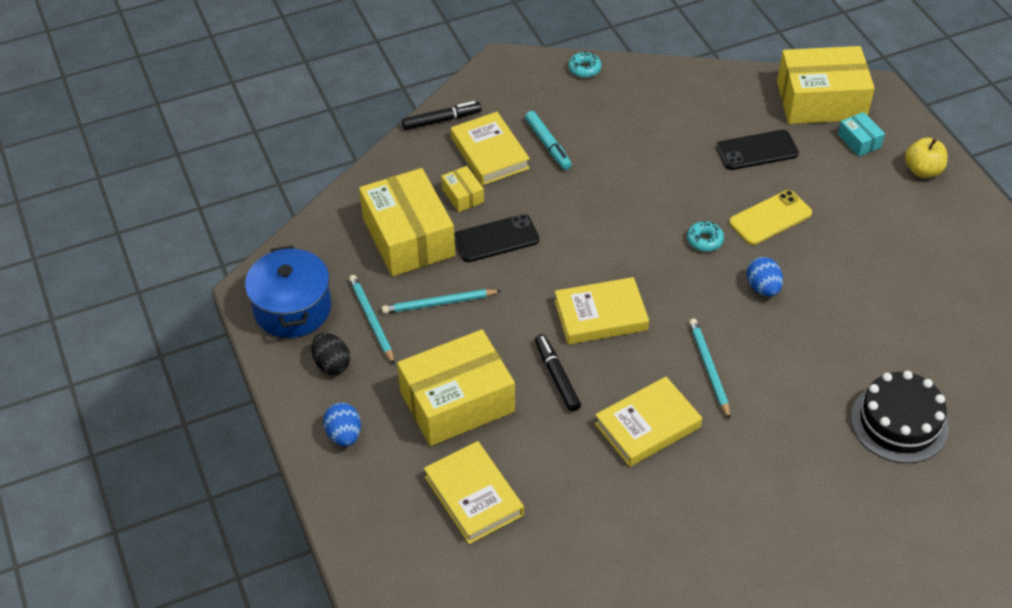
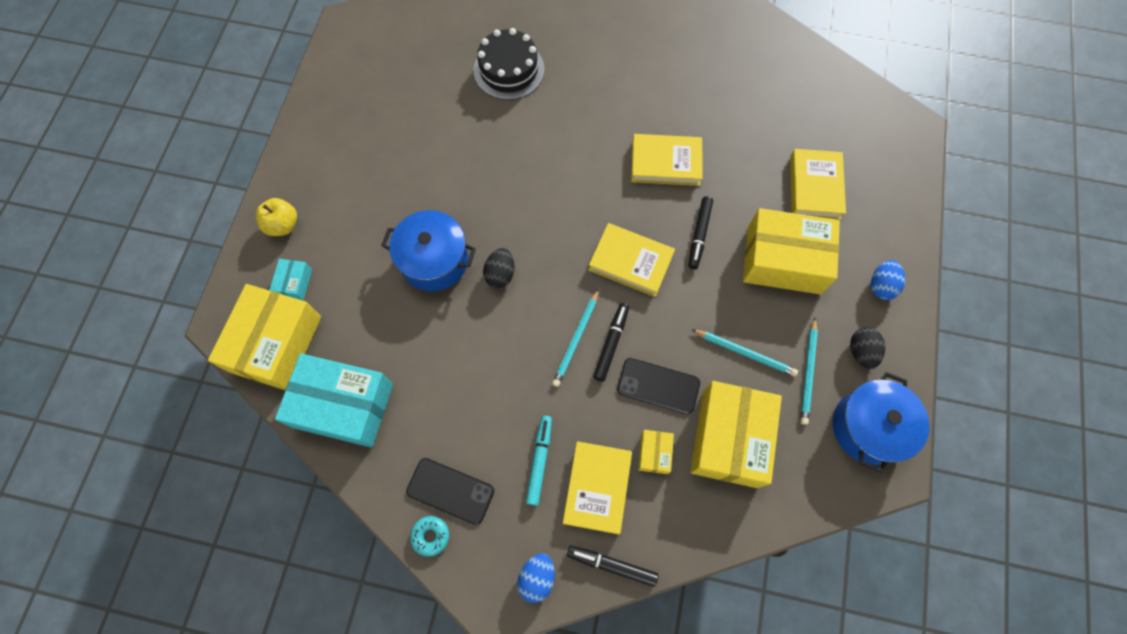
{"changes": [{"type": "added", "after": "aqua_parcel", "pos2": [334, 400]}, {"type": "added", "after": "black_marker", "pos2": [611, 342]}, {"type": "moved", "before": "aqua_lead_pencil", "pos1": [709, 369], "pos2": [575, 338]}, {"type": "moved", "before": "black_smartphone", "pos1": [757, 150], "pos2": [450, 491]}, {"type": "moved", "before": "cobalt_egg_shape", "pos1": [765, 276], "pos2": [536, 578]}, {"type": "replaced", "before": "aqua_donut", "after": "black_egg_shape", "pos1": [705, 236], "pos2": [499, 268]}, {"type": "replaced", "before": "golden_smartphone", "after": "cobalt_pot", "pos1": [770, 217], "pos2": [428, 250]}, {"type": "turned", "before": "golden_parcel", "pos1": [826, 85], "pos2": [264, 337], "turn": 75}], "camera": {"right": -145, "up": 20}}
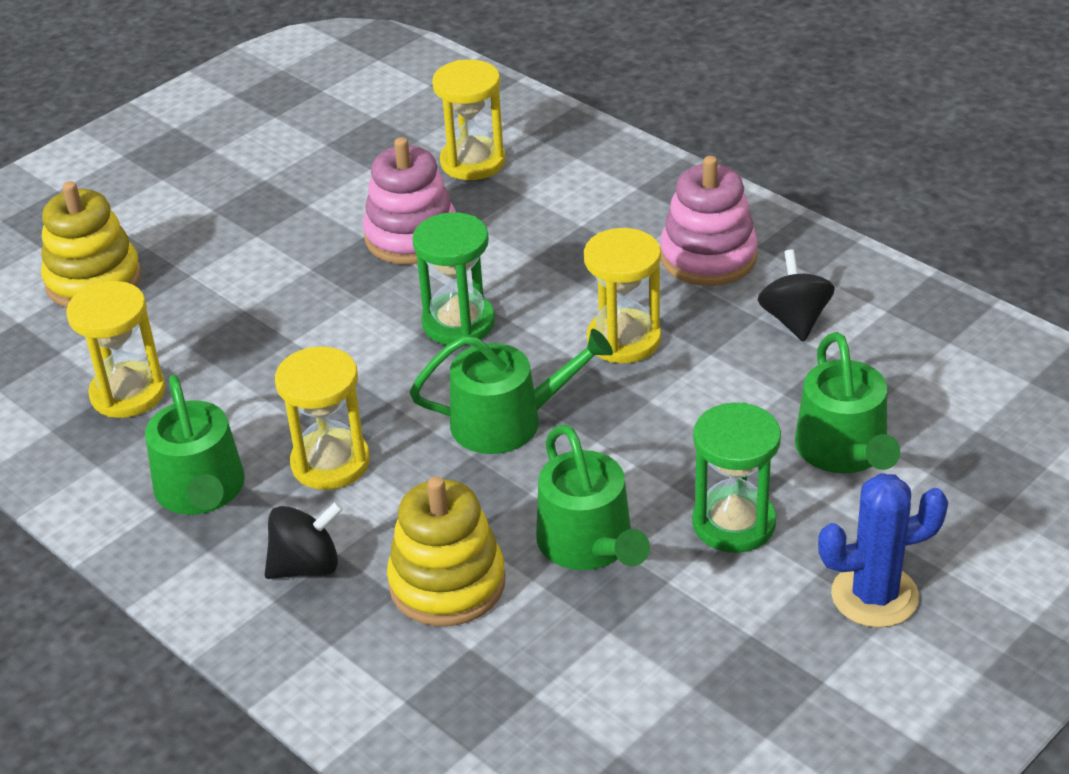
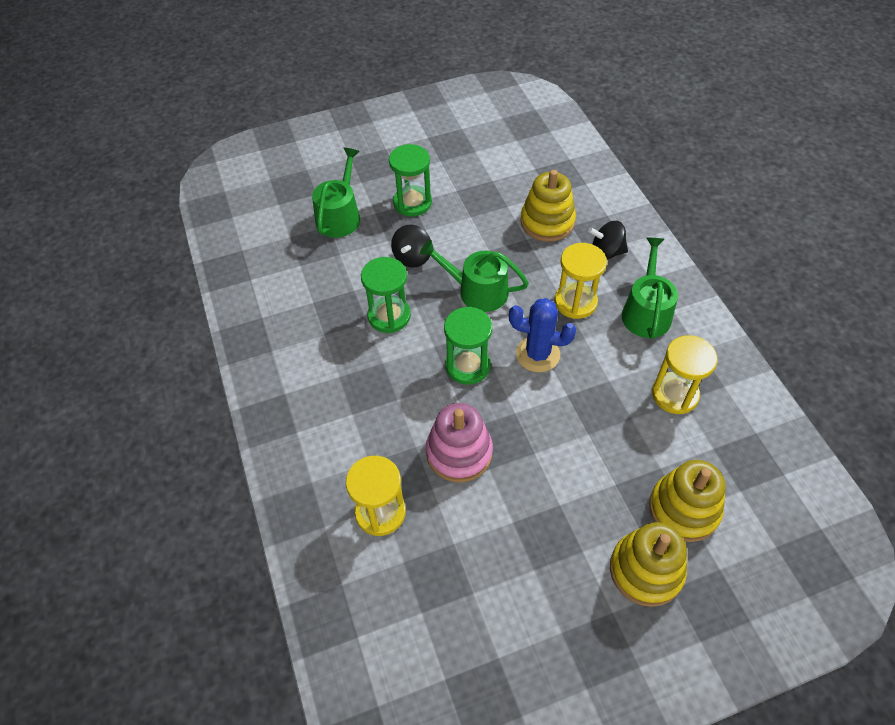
{"changes": [{"type": "removed", "before": "emerald_watering_can", "pos1": [593, 497]}, {"type": "removed", "before": "rosy_stacking_rings", "pos1": [709, 221]}, {"type": "added", "after": "golden_stacking_rings", "pos2": [648, 564]}, {"type": "moved", "before": "black_spinning_top", "pos1": [796, 295], "pos2": [411, 245]}, {"type": "moved", "before": "cobalt_cactus", "pos1": [883, 550], "pos2": [542, 335]}, {"type": "recoloured", "before": "golden_sand_timer", "after": "emerald_sand_timer", "pos1": [622, 295], "pos2": [386, 295]}], "camera": {"right": -155, "up": 15}}
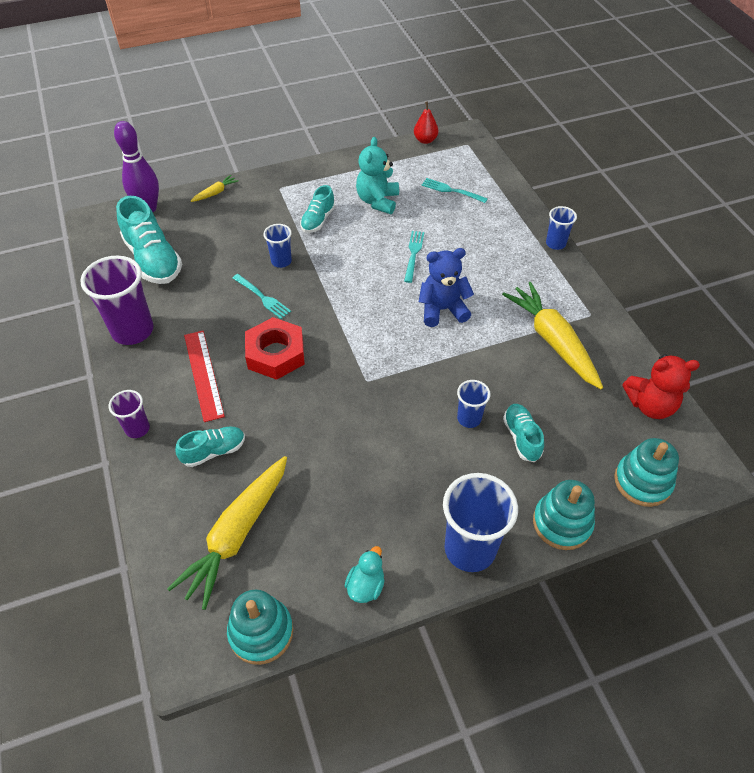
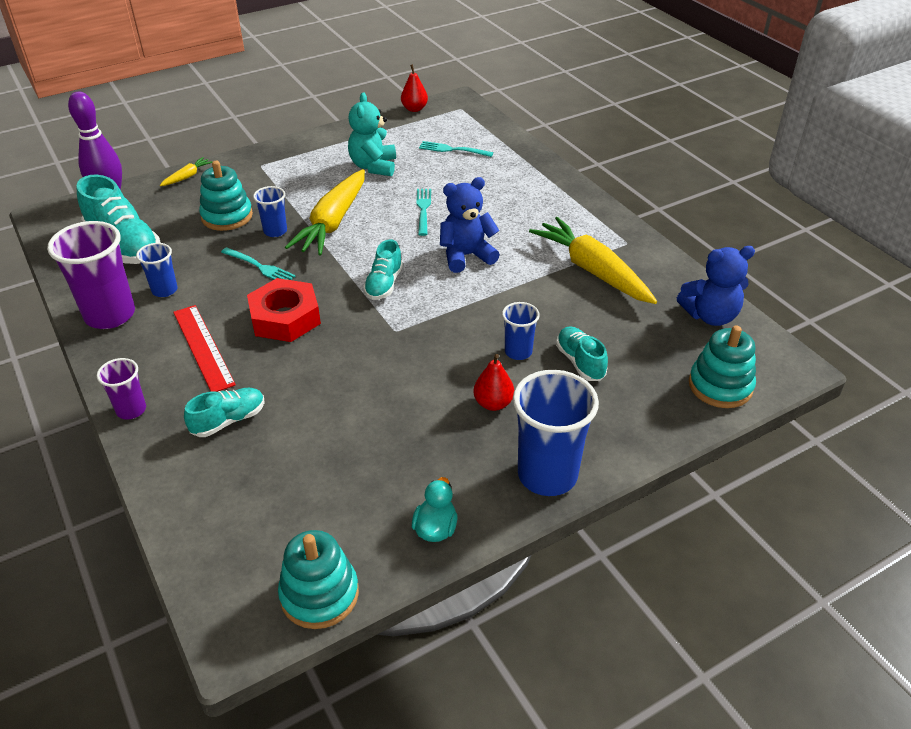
{"changes": [{"type": "added", "after": "red_pear", "pos2": [493, 382]}, {"type": "moved", "before": "golden_root_vegetable", "pos1": [227, 533], "pos2": [325, 212]}, {"type": "moved", "before": "aqua_shoe", "pos1": [317, 209], "pos2": [383, 270]}, {"type": "moved", "before": "aqua_stacking_rings", "pos1": [564, 515], "pos2": [226, 196]}, {"type": "moved", "before": "cobalt_beaker", "pos1": [561, 228], "pos2": [156, 270]}, {"type": "recoloured", "before": "red_teddy", "after": "cobalt_teddy", "pos1": [661, 386], "pos2": [716, 286]}], "camera": {"right": -10, "up": -10}}
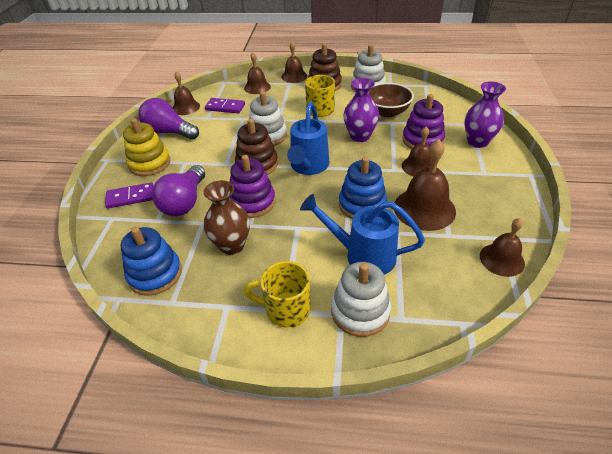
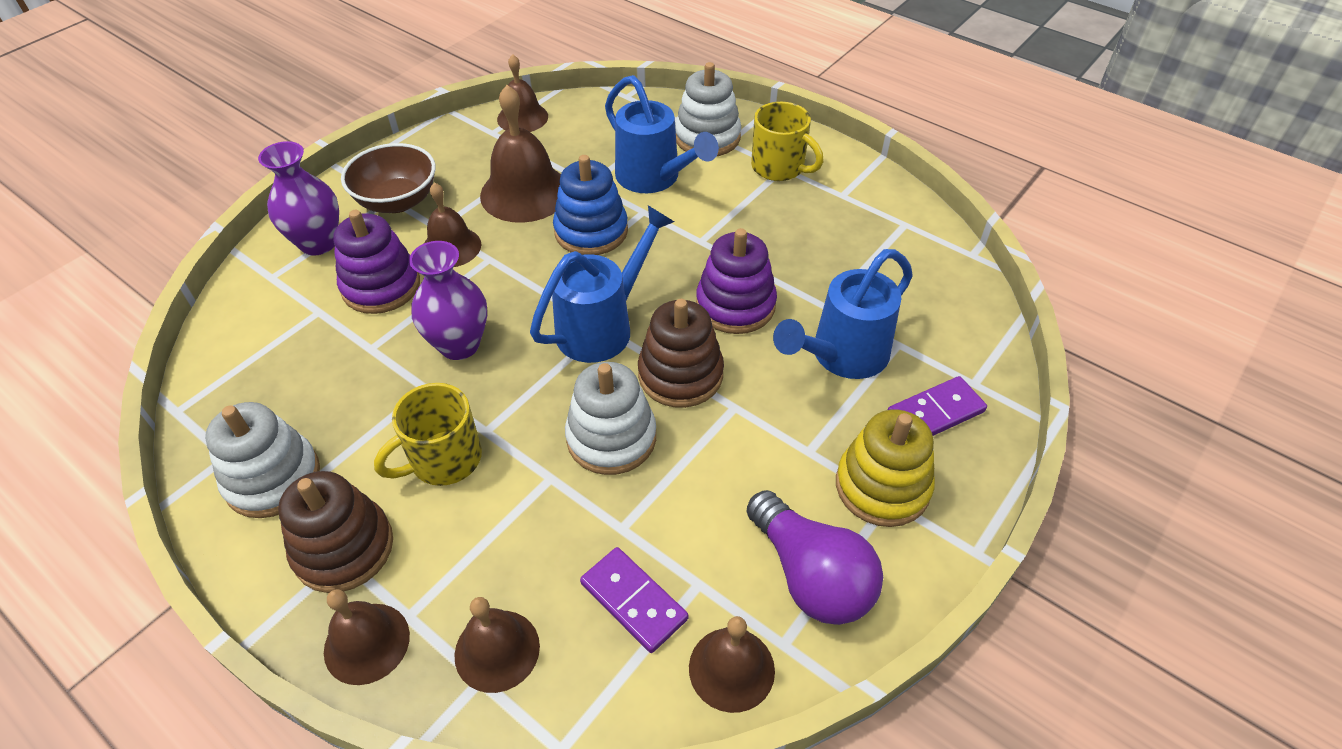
{"changes": [{"type": "removed", "before": "cobalt_stacking_rings", "pos1": [151, 261]}, {"type": "removed", "before": "dark_brown_vase", "pos1": [226, 217]}, {"type": "moved", "before": "dark_brown_serving_bowl", "pos1": [391, 100], "pos2": [388, 178]}, {"type": "replaced", "before": "royal_purple_lightbulb", "after": "cobalt_watering_can", "pos1": [178, 190], "pos2": [843, 314]}, {"type": "turned", "before": "royal_purple_domino", "pos1": [129, 196], "pos2": [937, 406], "turn": -45}], "camera": {"right": -150, "up": 5}}
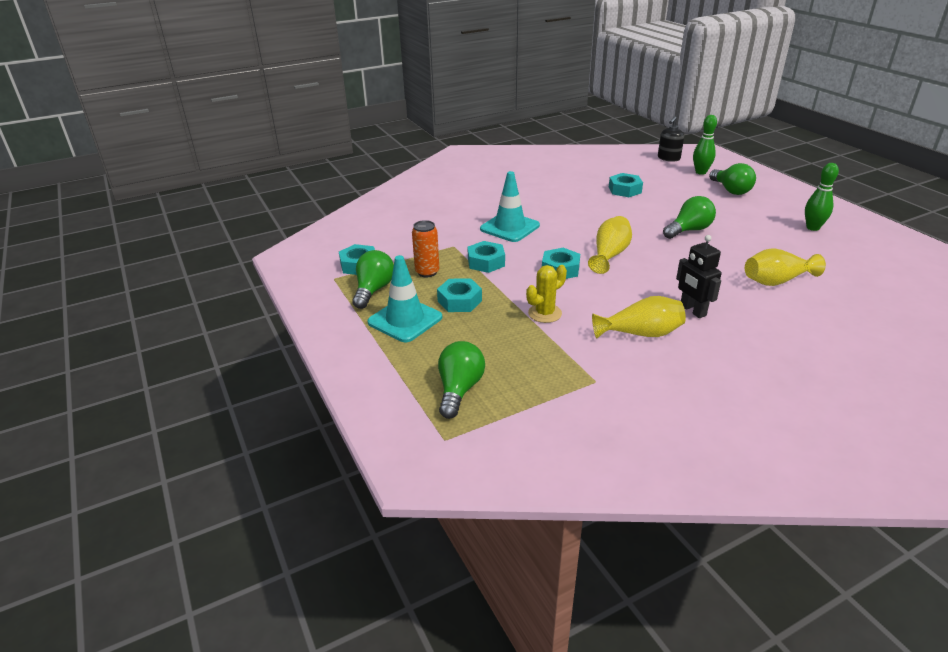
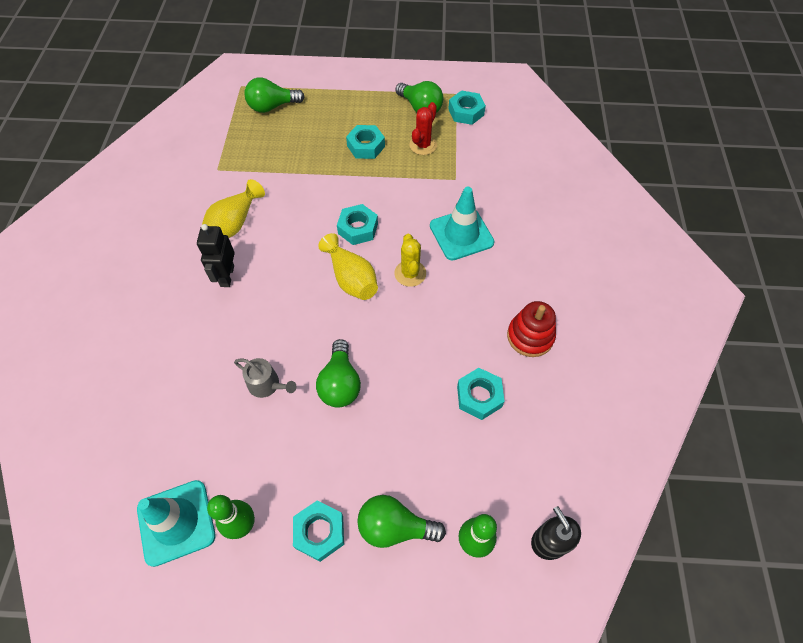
{"changes": [{"type": "removed", "before": "golden_vase", "pos1": [785, 267]}, {"type": "added", "after": "gray_watering_can", "pos2": [265, 378]}, {"type": "added", "after": "red_stacking_rings", "pos2": [531, 329]}, {"type": "moved", "before": "aqua_road_cone", "pos1": [404, 298], "pos2": [176, 523]}, {"type": "moved", "before": "aqua_nut", "pos1": [486, 257], "pos2": [318, 531]}, {"type": "moved", "before": "golden_cactus", "pos1": [546, 294], "pos2": [410, 260]}, {"type": "replaced", "before": "orange-coloured_tin", "after": "red_cactus", "pos1": [425, 248], "pos2": [423, 128]}, {"type": "turned", "before": "emerald_lightbulb", "pos1": [461, 380], "pos2": [275, 95], "turn": 120}, {"type": "turned", "before": "black_toy_robot", "pos1": [699, 276], "pos2": [216, 255], "turn": -90}], "camera": {"right": 120, "up": 25}}
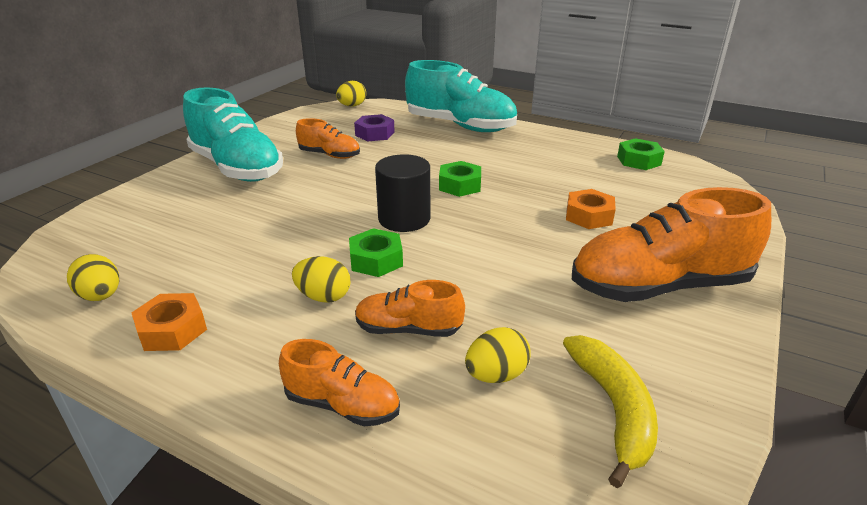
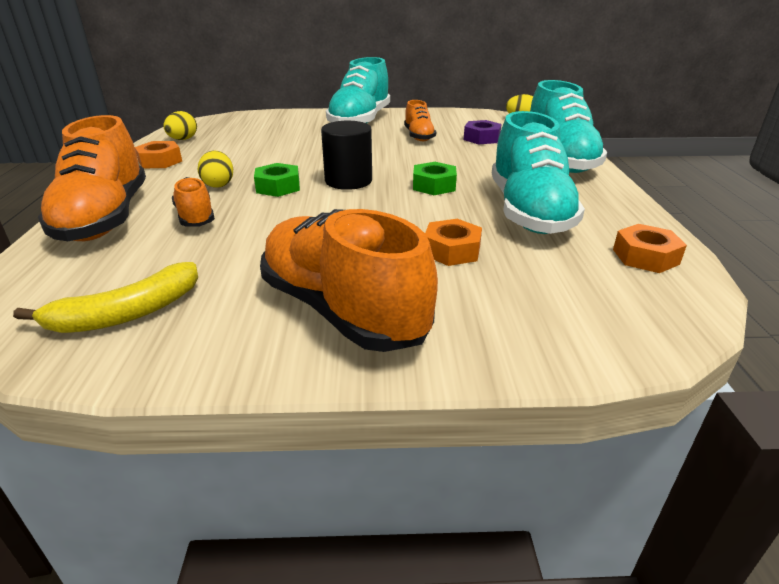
{"changes": [{"type": "removed", "before": "golden_egg_shape", "pos1": [498, 355]}, {"type": "added", "after": "aqua_shoe", "pos2": [538, 172]}, {"type": "recoloured", "before": "emerald_nut", "after": "orange-coloured_nut", "pos1": [641, 154], "pos2": [650, 248]}, {"type": "resized", "before": "orange-coloured_shoe", "pos1": [339, 382], "pos2": [92, 178], "scale": 1.94}], "camera": {"right": 60, "up": 0}}
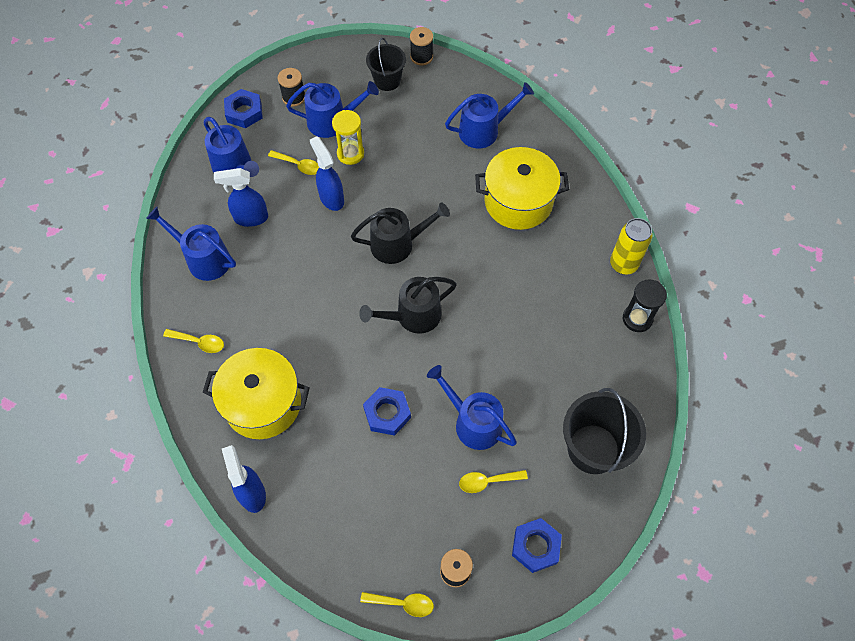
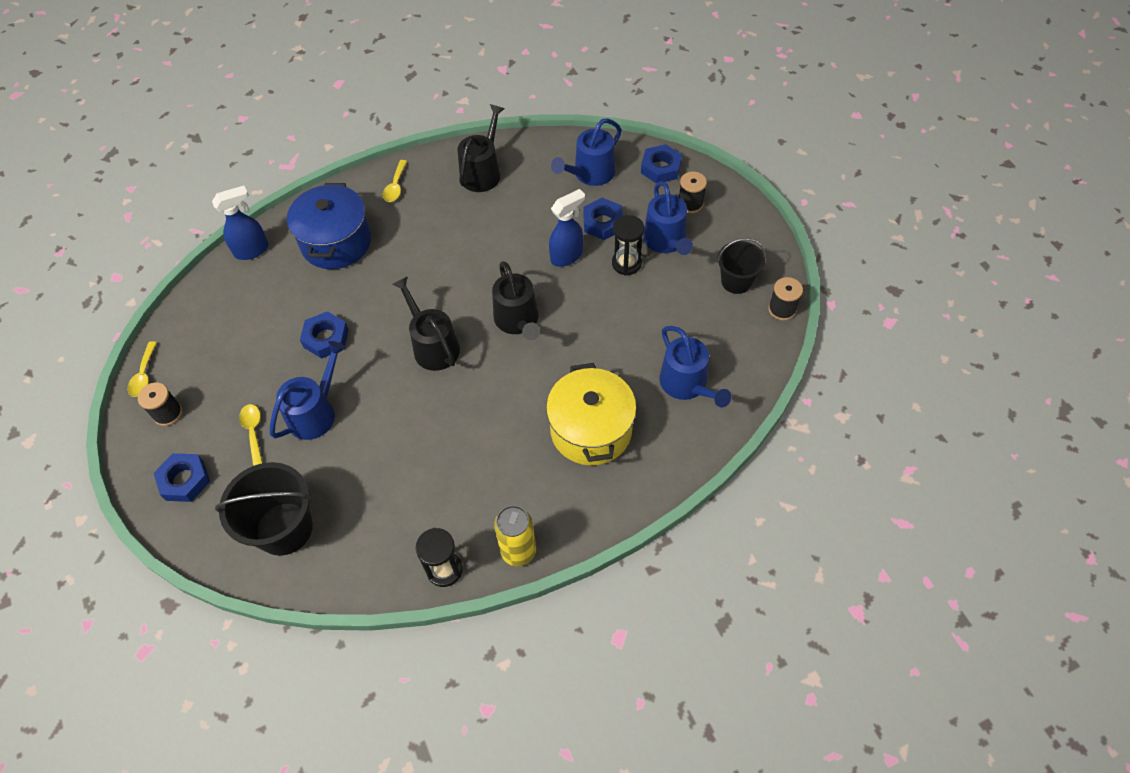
{"changes": [{"type": "removed", "before": "cobalt_spray_cleaner", "pos1": [241, 197]}, {"type": "replaced", "before": "golden_spoon", "after": "cobalt_nut", "pos1": [293, 162], "pos2": [603, 219]}, {"type": "recoloured", "before": "cobalt_watering_can", "after": "black_watering_can", "pos1": [191, 244], "pos2": [480, 148]}, {"type": "recoloured", "before": "golden_pot", "after": "cobalt_pot", "pos1": [256, 393], "pos2": [329, 226]}, {"type": "recoloured", "before": "golden_sand_timer", "after": "black_sand_timer", "pos1": [348, 137], "pos2": [628, 245]}], "camera": {"right": 85, "up": -5}}
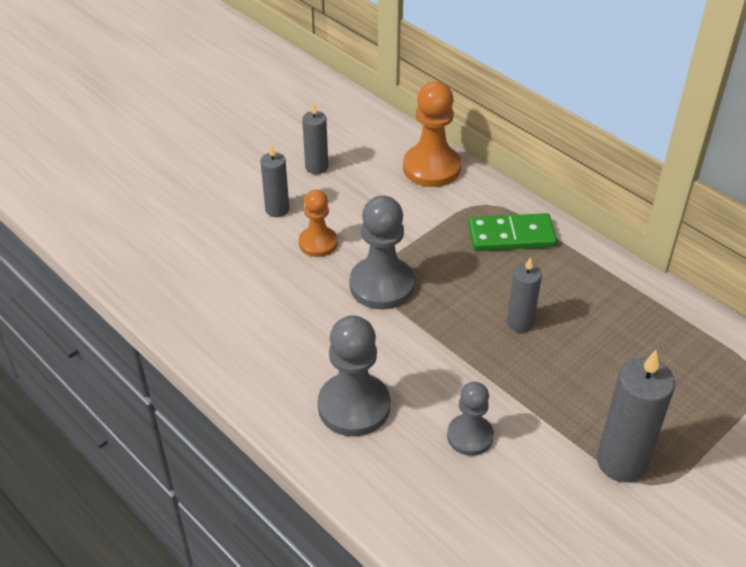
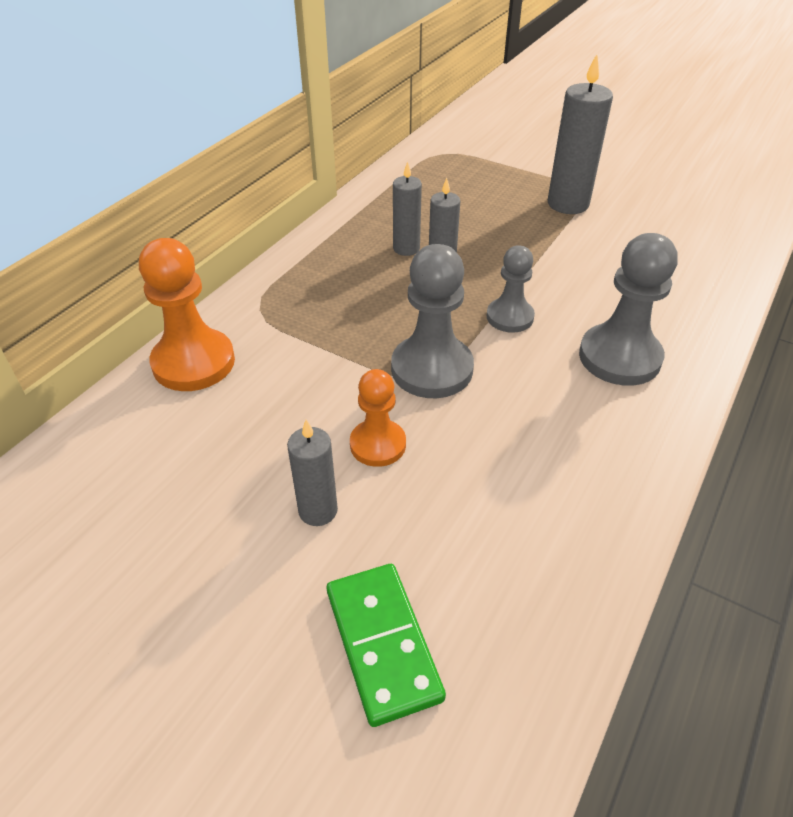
{"changes": [{"type": "moved", "before": "gray_candle", "pos1": [315, 138], "pos2": [407, 208]}, {"type": "moved", "before": "gray_chess_pawn", "pos1": [470, 419], "pos2": [511, 289]}, {"type": "moved", "before": "emerald_domino", "pos1": [512, 232], "pos2": [386, 645]}], "camera": {"right": -105, "up": 0}}
